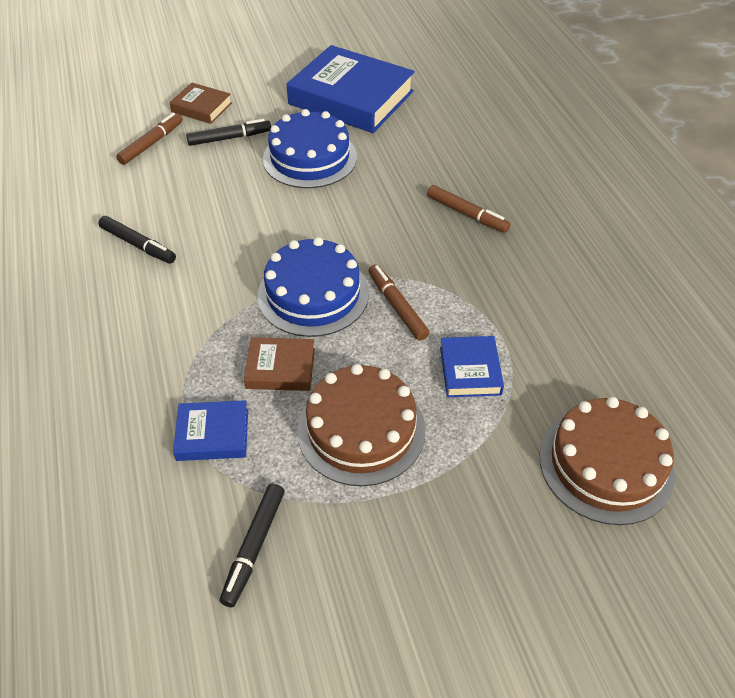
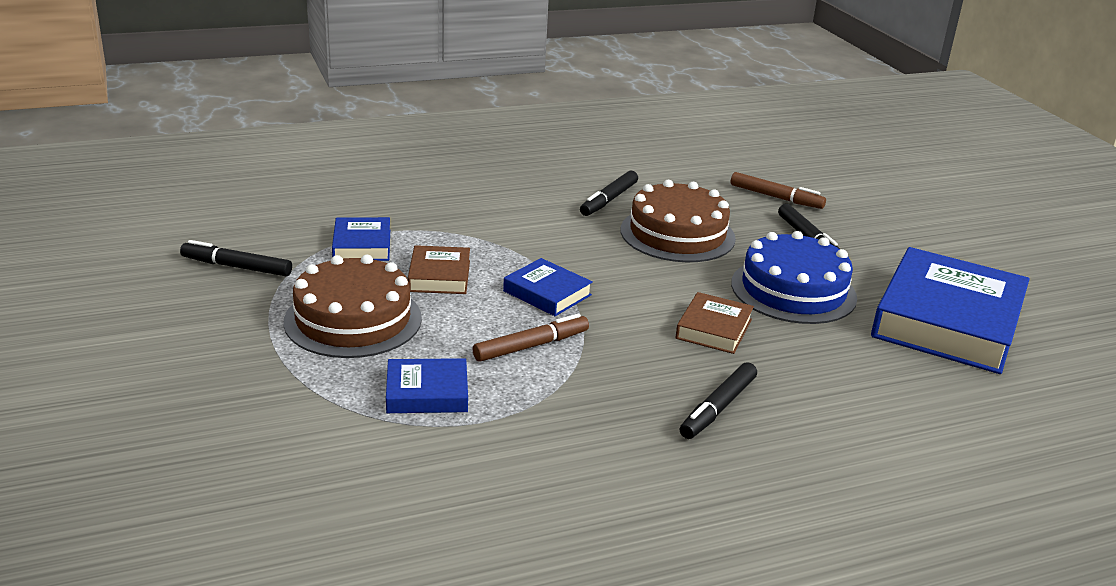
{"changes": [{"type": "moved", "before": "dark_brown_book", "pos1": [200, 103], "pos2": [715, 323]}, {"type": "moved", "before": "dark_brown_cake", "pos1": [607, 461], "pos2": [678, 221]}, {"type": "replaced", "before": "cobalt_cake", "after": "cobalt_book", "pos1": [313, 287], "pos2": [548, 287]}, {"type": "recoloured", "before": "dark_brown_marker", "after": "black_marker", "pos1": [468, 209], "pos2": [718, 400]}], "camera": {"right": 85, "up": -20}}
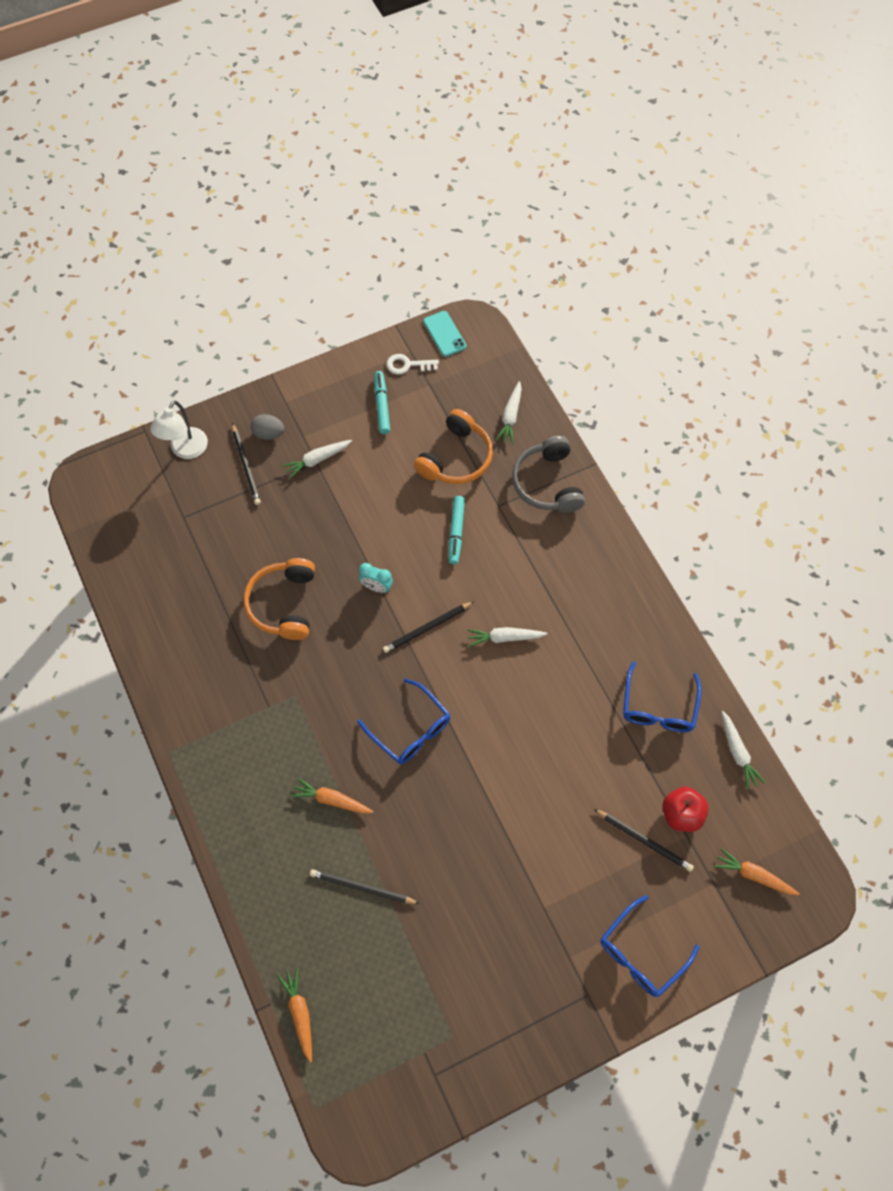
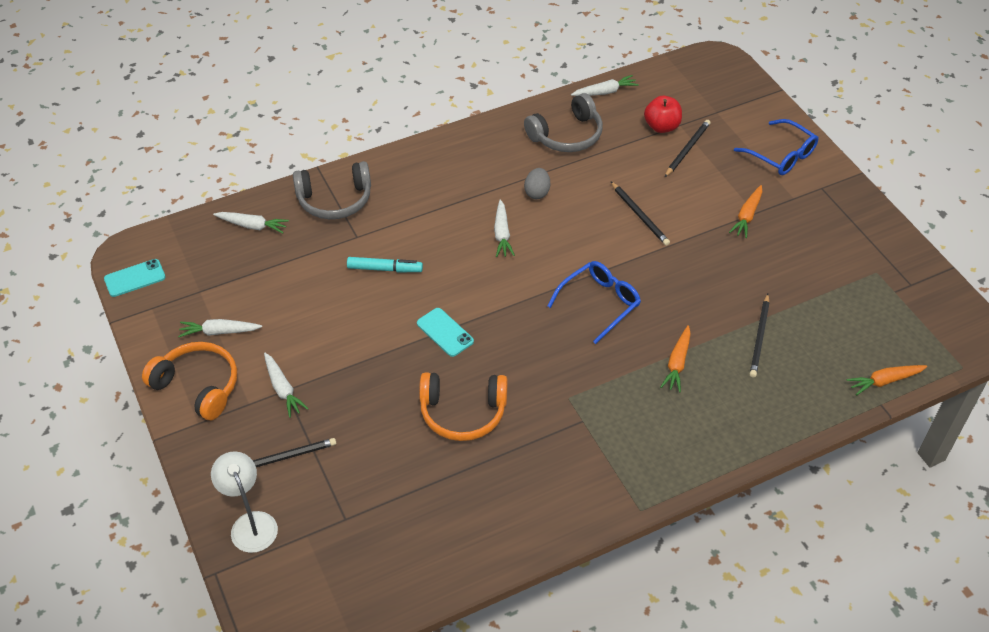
{"changes": [{"type": "removed", "before": "pure_white_door_key", "pos1": [412, 364]}, {"type": "moved", "before": "gray_egg_shape", "pos1": [267, 427], "pos2": [537, 183]}, {"type": "moved", "before": "black_lead_pencil", "pos1": [428, 627], "pos2": [640, 214]}, {"type": "moved", "before": "orange-coloured_over-ear_headphones", "pos1": [453, 446], "pos2": [189, 381]}, {"type": "moved", "before": "orange-coloured_root_vegetable", "pos1": [757, 871], "pos2": [745, 211]}, {"type": "replaced", "before": "aqua_clock", "after": "aqua_smartphone", "pos1": [376, 578], "pos2": [445, 332]}, {"type": "replaced", "before": "aqua_marker", "after": "pure_white_root_vegetable", "pos1": [382, 402], "pos2": [220, 328]}, {"type": "replaced", "before": "cobalt_glasses", "after": "gray_over-ear_headphones", "pos1": [662, 696], "pos2": [563, 122]}, {"type": "turned", "before": "pure_white_lamp", "pos1": [179, 429], "pos2": [244, 502], "turn": -135}], "camera": {"right": -90, "up": -15}}
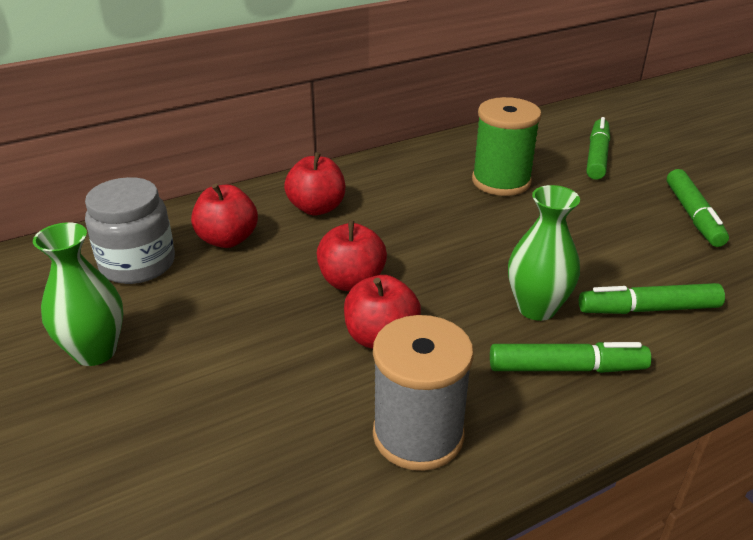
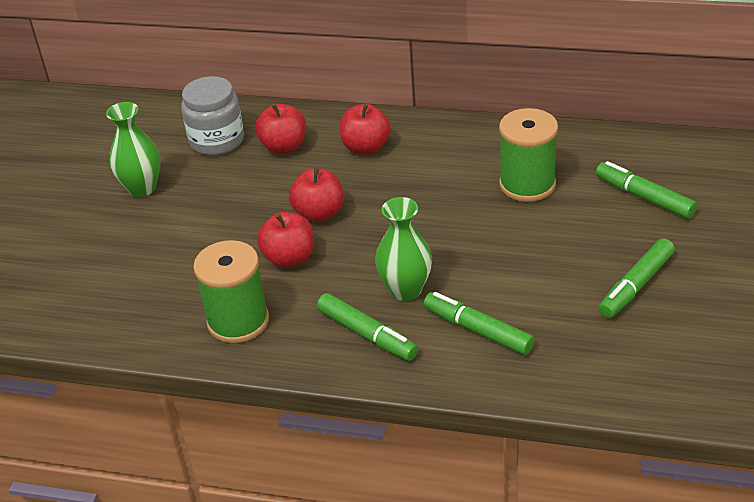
{"changes": [{"type": "recoloured", "before": "gray_bobbin", "after": "emerald_bobbin", "pos1": [423, 393], "pos2": [231, 291]}, {"type": "turned", "before": "emerald_marker", "pos1": [598, 148], "pos2": [646, 190], "turn": -105}], "camera": {"right": 45, "up": 5}}
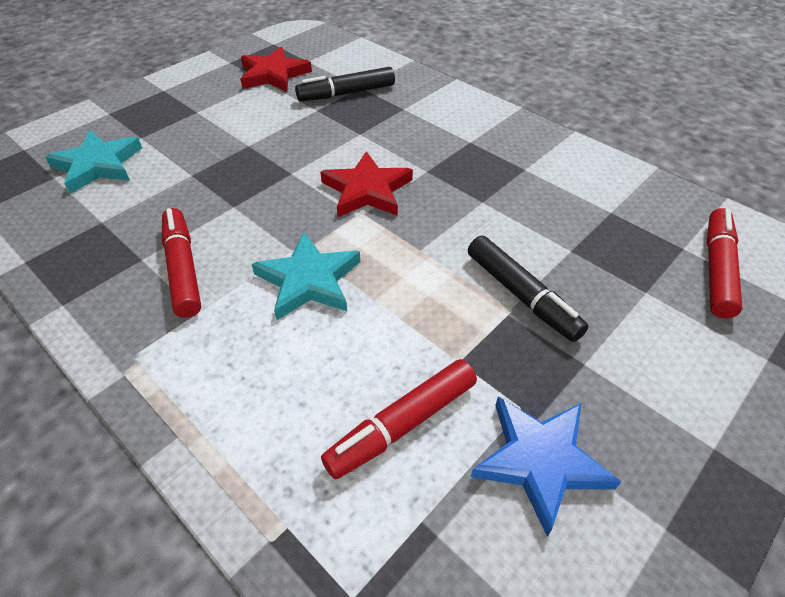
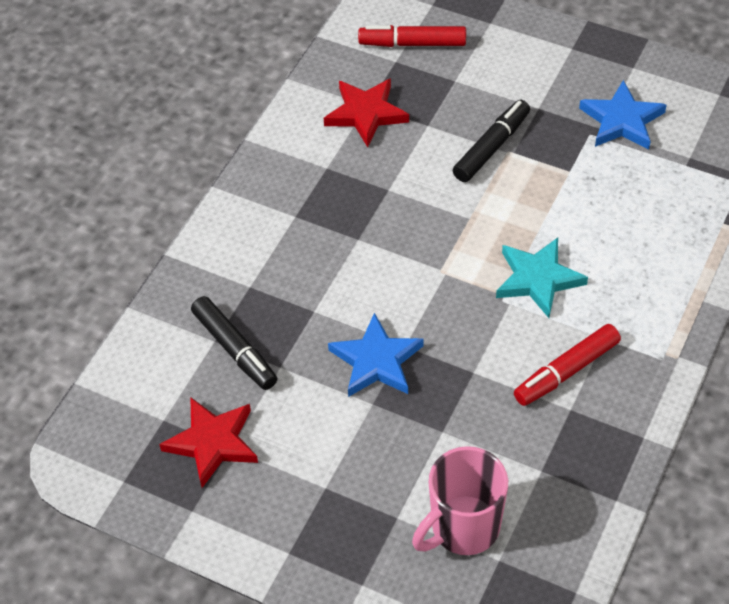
{"changes": [{"type": "removed", "before": "red_marker", "pos1": [399, 419]}, {"type": "added", "after": "cobalt_star", "pos2": [376, 355]}, {"type": "moved", "before": "red_star", "pos1": [366, 184], "pos2": [366, 112]}, {"type": "replaced", "before": "aqua_star", "after": "rosy_tea_mug", "pos1": [93, 162], "pos2": [460, 500]}], "camera": {"right": -105, "up": 5}}
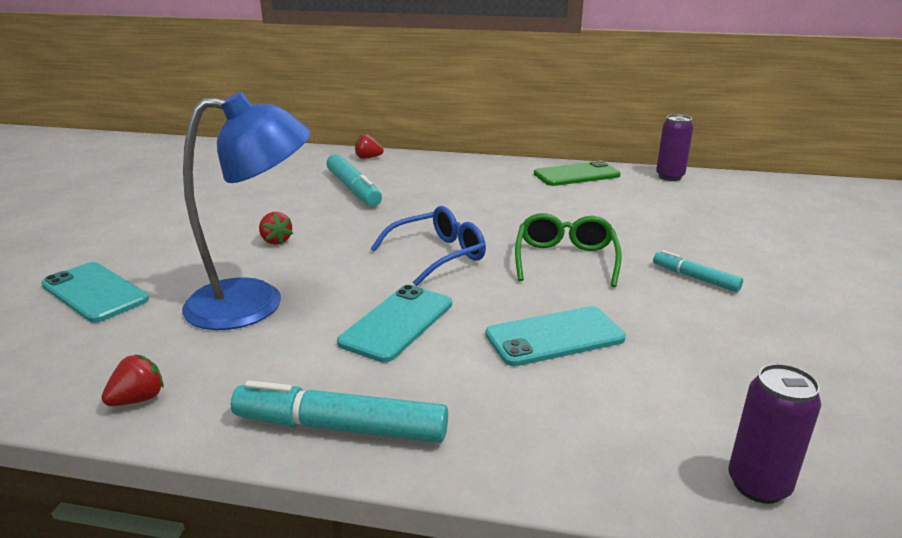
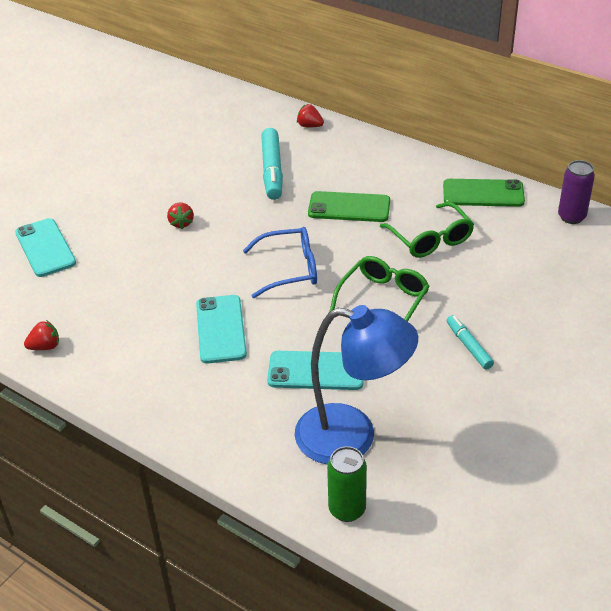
{"changes": [{"type": "removed", "before": "aqua_marker", "pos1": [339, 411]}, {"type": "added", "after": "emerald_smartphone", "pos2": [349, 206]}, {"type": "added", "after": "emerald_glasses", "pos2": [427, 230]}, {"type": "moved", "before": "cobalt_lamp", "pos1": [246, 211], "pos2": [356, 385]}, {"type": "recoloured", "before": "royal_purple_tin", "after": "emerald_tin", "pos1": [775, 434], "pos2": [347, 484]}, {"type": "turned", "before": "aqua_smartphone", "pos1": [394, 323], "pos2": [221, 329], "turn": -60}], "camera": {"right": 25, "up": 15}}
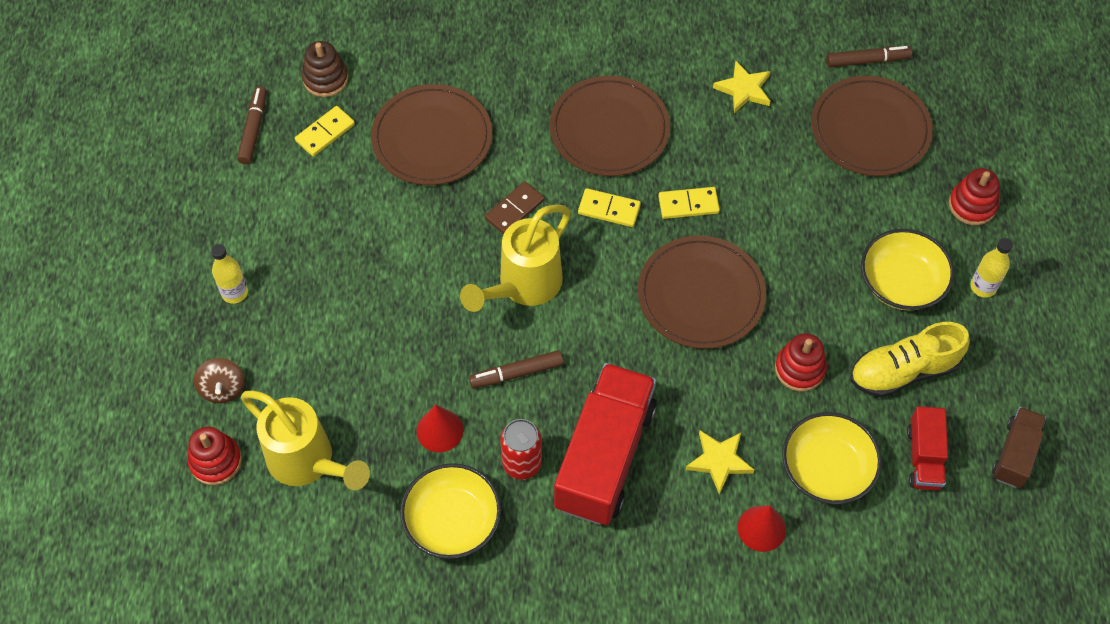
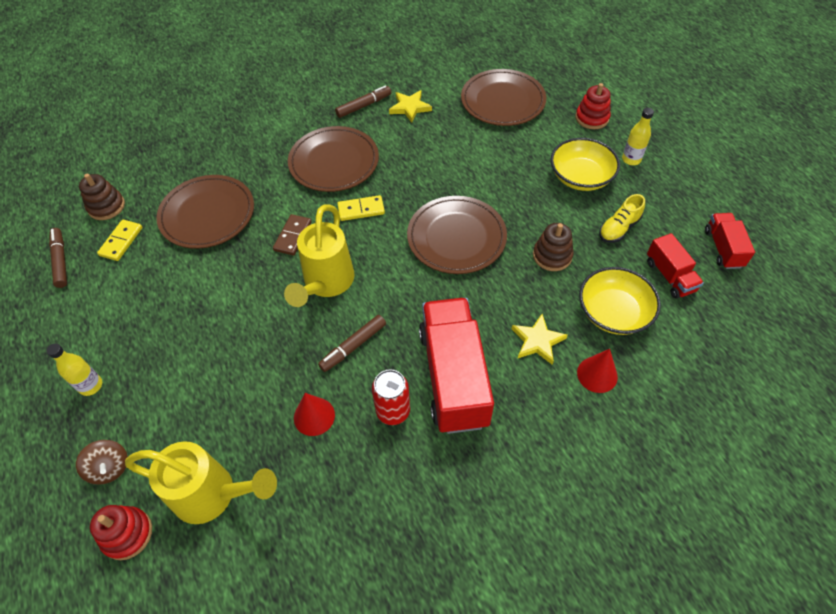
{"changes": [{"type": "removed", "before": "golden_serving_bowl", "pos1": [450, 511]}, {"type": "removed", "before": "golden_domino", "pos1": [689, 203]}, {"type": "moved", "before": "dark_brown_marker", "pos1": [869, 56], "pos2": [363, 101]}, {"type": "recoloured", "before": "red_stacking_rings", "after": "dark_brown_stacking_rings", "pos1": [801, 362], "pos2": [553, 247]}, {"type": "recoloured", "before": "dark_brown_lorry", "after": "red_lorry", "pos1": [1019, 447], "pos2": [730, 241]}, {"type": "resized", "before": "golden_shoe", "pos1": [910, 359], "pos2": [622, 218], "scale": 0.66}], "camera": {"right": -25, "up": -5}}
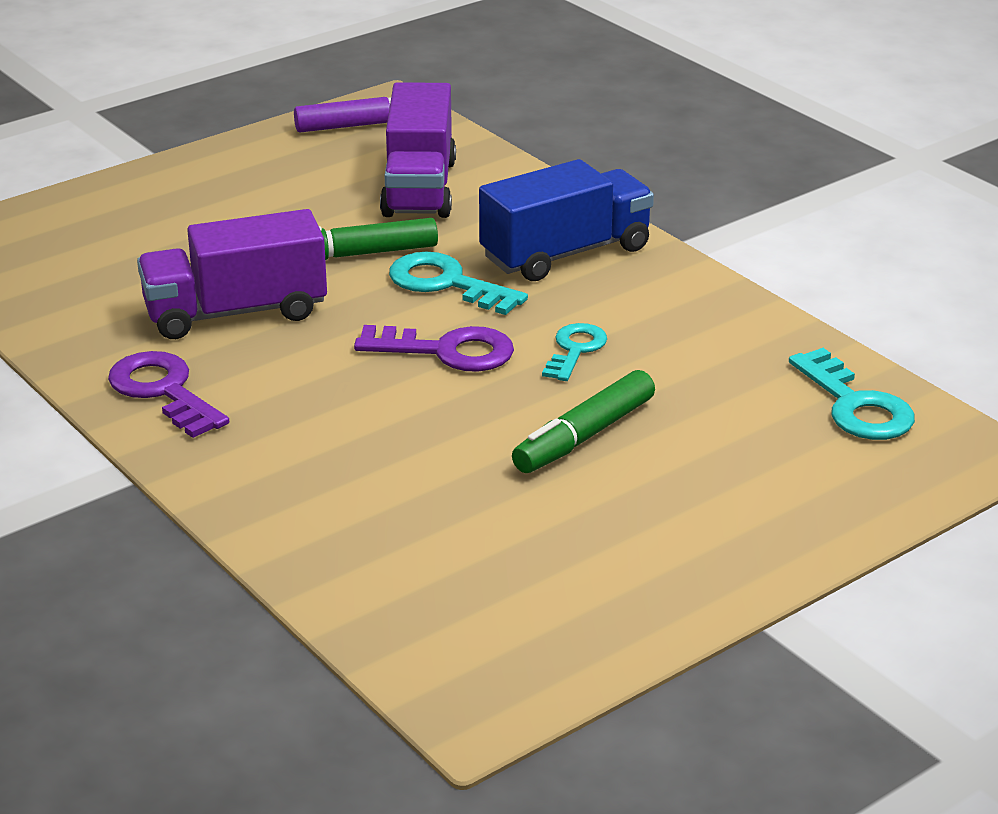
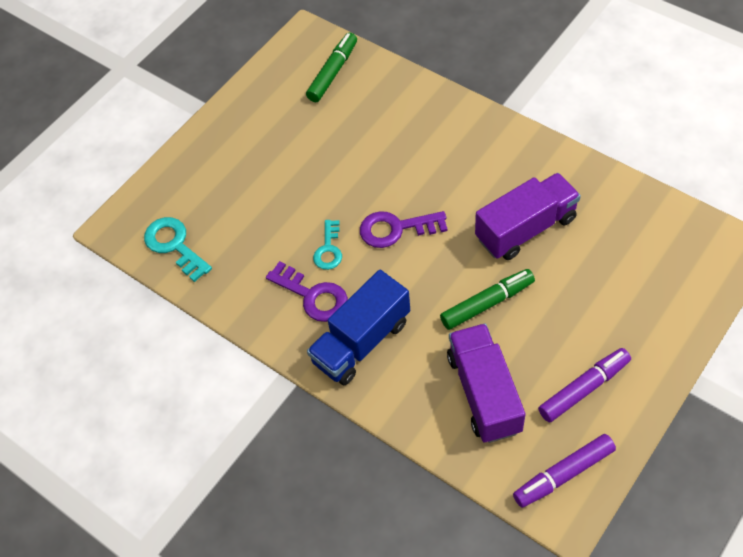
{"changes": [{"type": "removed", "before": "aqua_door_key", "pos1": [458, 283]}, {"type": "added", "after": "royal_purple_marker", "pos2": [584, 385]}, {"type": "moved", "before": "royal_purple_door_key", "pos1": [168, 394], "pos2": [307, 291]}, {"type": "moved", "before": "emerald_marker", "pos1": [583, 421], "pos2": [331, 67]}], "camera": {"right": 170, "up": 25}}
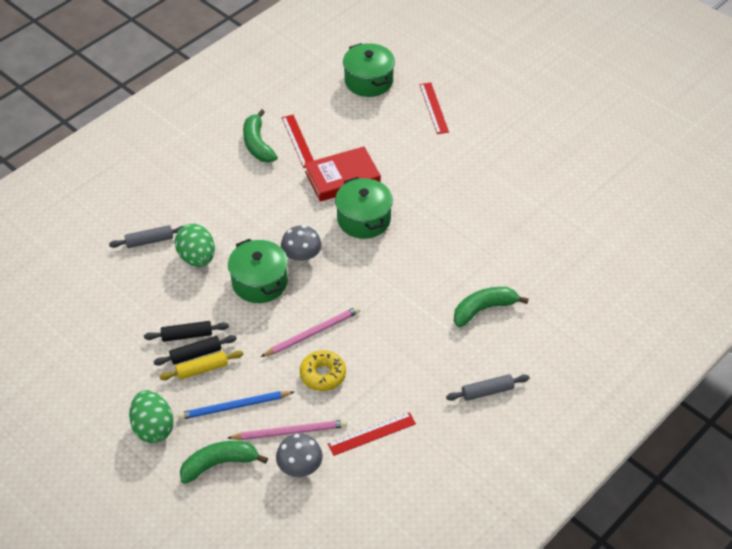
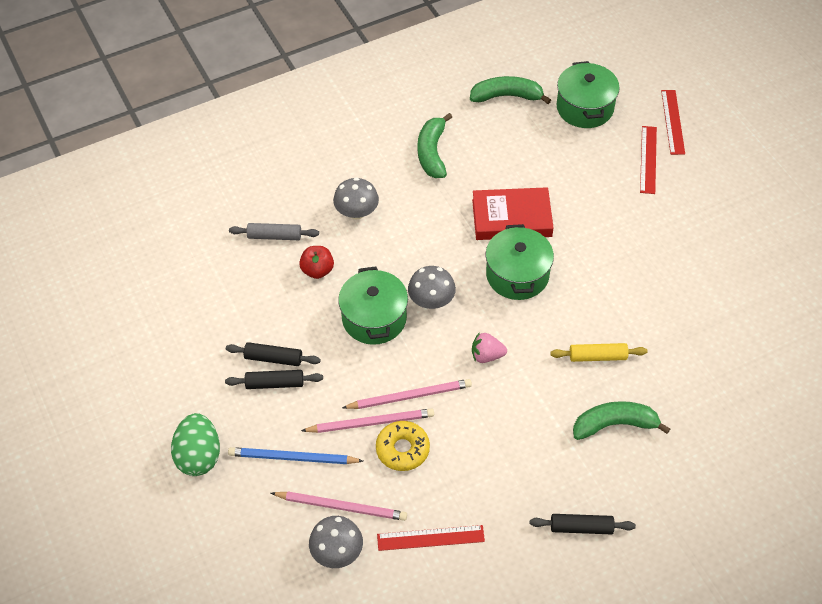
{"changes": [{"type": "added", "after": "rosy_lead_pencil", "pos2": [367, 420]}, {"type": "added", "after": "gray_mushroom", "pos2": [356, 198]}, {"type": "added", "after": "rosy_berry", "pos2": [489, 347]}, {"type": "moved", "before": "golden_dough_roller", "pos1": [201, 365], "pos2": [598, 352]}, {"type": "moved", "before": "emerald_banana_fruit", "pos1": [224, 462], "pos2": [510, 90]}, {"type": "moved", "before": "red_measuring_stick", "pos1": [298, 141], "pos2": [673, 122]}, {"type": "replaced", "before": "emerald_egg_shape", "after": "red_toy_apple", "pos1": [195, 245], "pos2": [316, 262]}, {"type": "recoloured", "before": "gray_dough_roller", "after": "black_dough_roller", "pos1": [488, 387], "pos2": [583, 524]}], "camera": {"right": 20, "up": 5}}
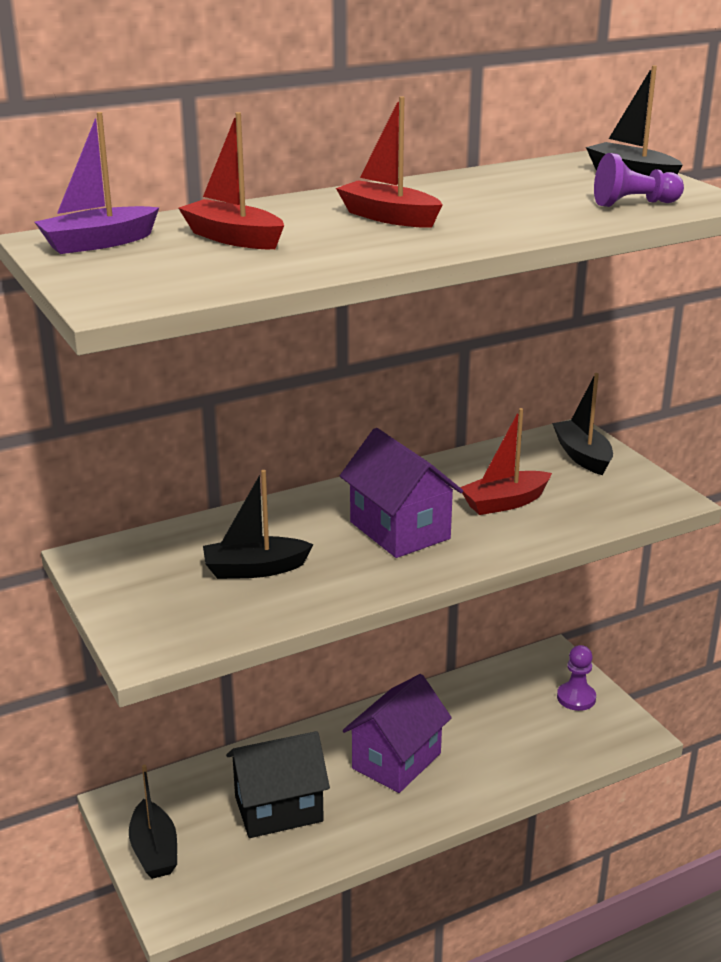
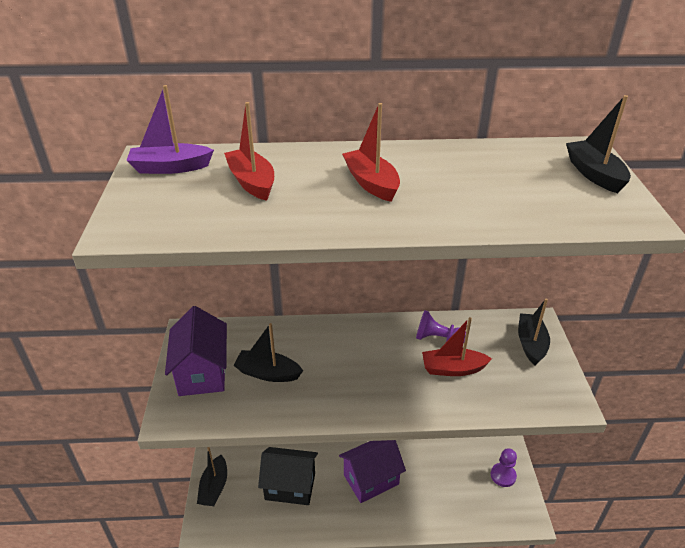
{"changes": [{"type": "moved", "before": "royal_purple_toy_house", "pos1": [401, 493], "pos2": [196, 351]}, {"type": "moved", "before": "royal_purple_chess_pawn", "pos1": [639, 180], "pos2": [441, 326]}], "camera": {"right": 25, "up": 10}}
